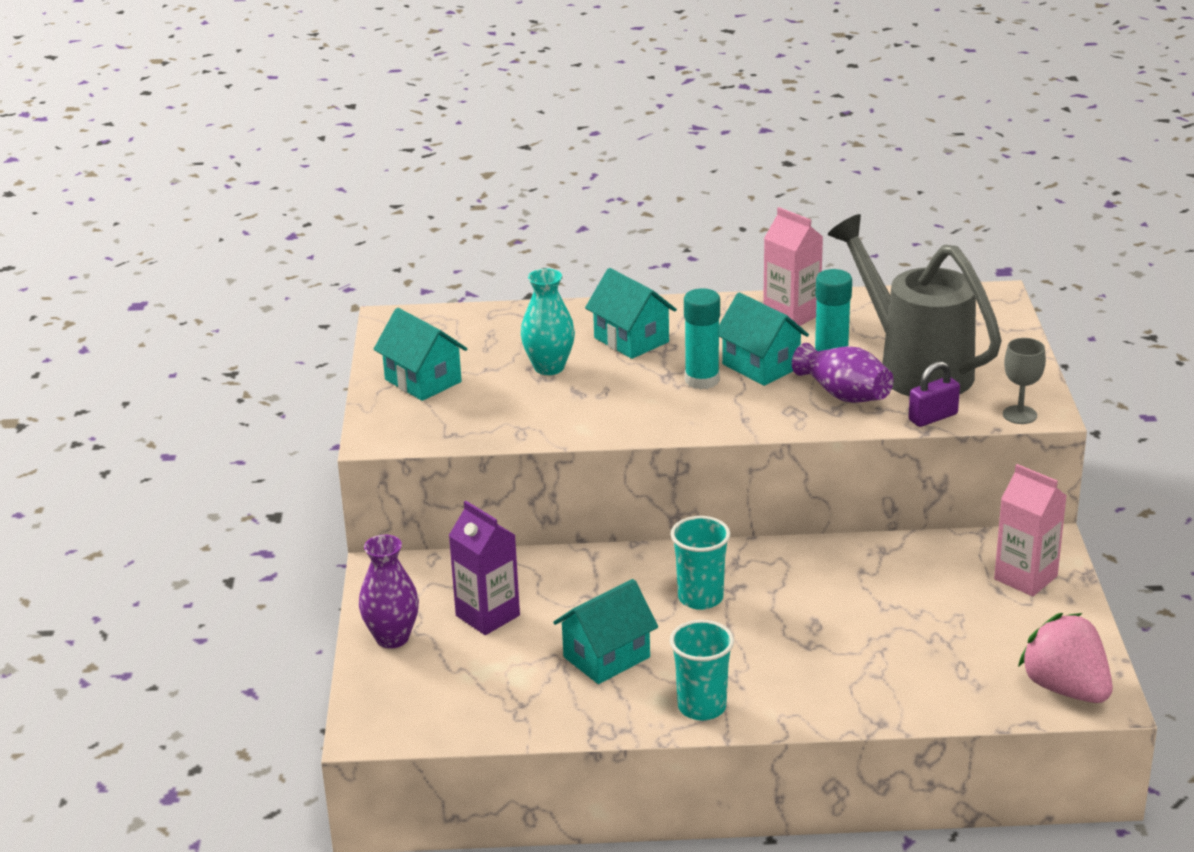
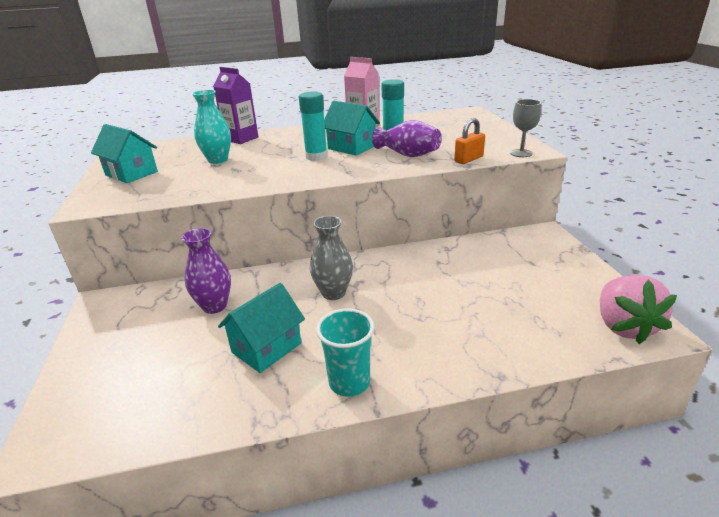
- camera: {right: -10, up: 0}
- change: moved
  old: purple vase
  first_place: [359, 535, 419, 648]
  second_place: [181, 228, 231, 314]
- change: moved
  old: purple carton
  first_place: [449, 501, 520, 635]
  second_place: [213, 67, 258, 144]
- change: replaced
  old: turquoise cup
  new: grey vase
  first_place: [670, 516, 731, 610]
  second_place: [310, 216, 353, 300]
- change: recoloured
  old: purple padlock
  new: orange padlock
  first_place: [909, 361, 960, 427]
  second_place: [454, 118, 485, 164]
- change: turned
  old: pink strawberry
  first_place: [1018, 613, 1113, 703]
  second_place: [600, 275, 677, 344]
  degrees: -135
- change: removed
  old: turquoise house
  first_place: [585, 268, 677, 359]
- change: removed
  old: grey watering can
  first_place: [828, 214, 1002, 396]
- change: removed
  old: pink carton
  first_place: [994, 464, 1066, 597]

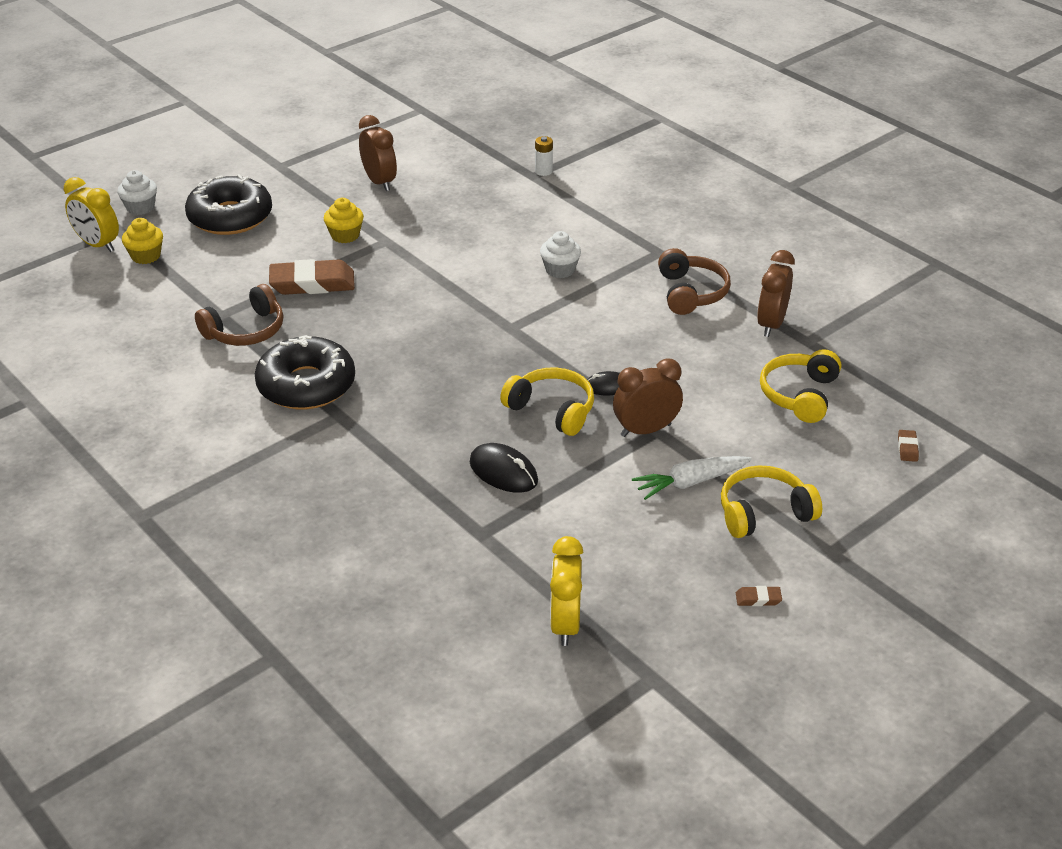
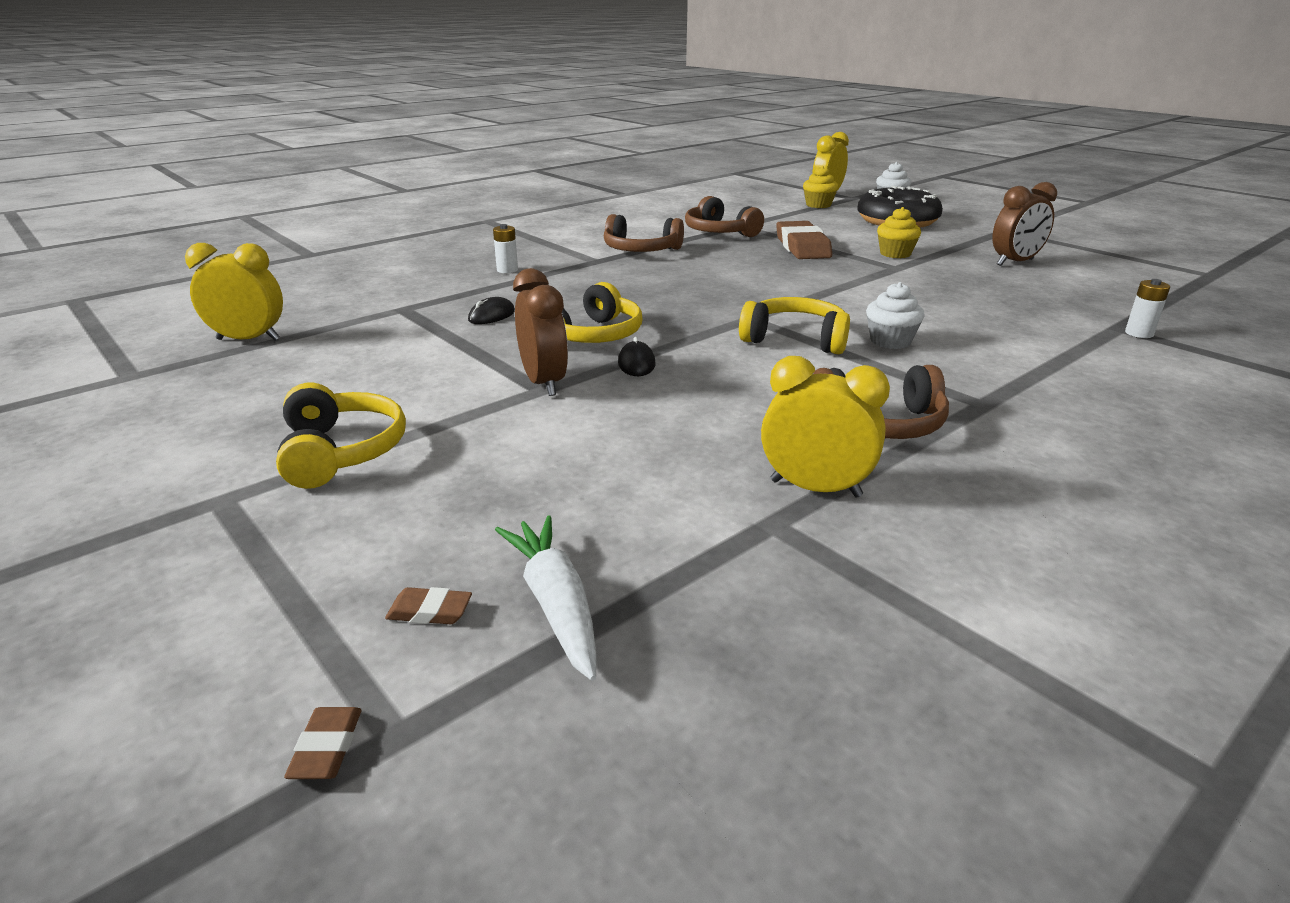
- camera: {right: 90, up: -10}
- change: moved
  old: brown eraser
  first_place: [736, 586, 782, 606]
  second_place: [284, 707, 362, 779]
- change: resized
  old: black mouse
  first_place: [470, 443, 538, 493]
  second_place: [468, 297, 515, 324]
  factor: 0.64
- change: added
  new: white battery
  second_place: [493, 224, 518, 273]
- change: moved
  old: white carrot
  first_place: [632, 456, 752, 500]
  second_place: [495, 515, 597, 681]
- change: replaced
  old: black donut
  new: brown headphones
  first_place: [255, 335, 355, 410]
  second_place: [604, 214, 684, 252]
- change: moved
  old: yellow headphones
  first_place: [760, 349, 841, 423]
  second_place: [739, 297, 850, 354]
- change: recoloured
  old: brown clock
  new: yellow clock
  first_place: [757, 250, 795, 337]
  second_place: [761, 356, 890, 498]

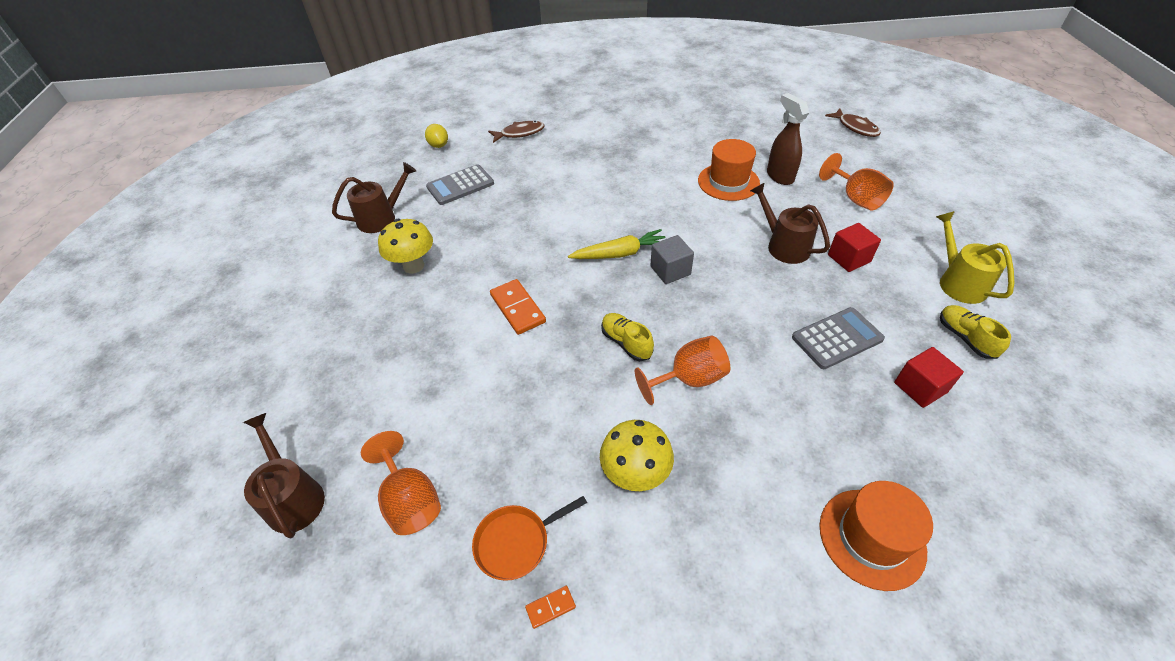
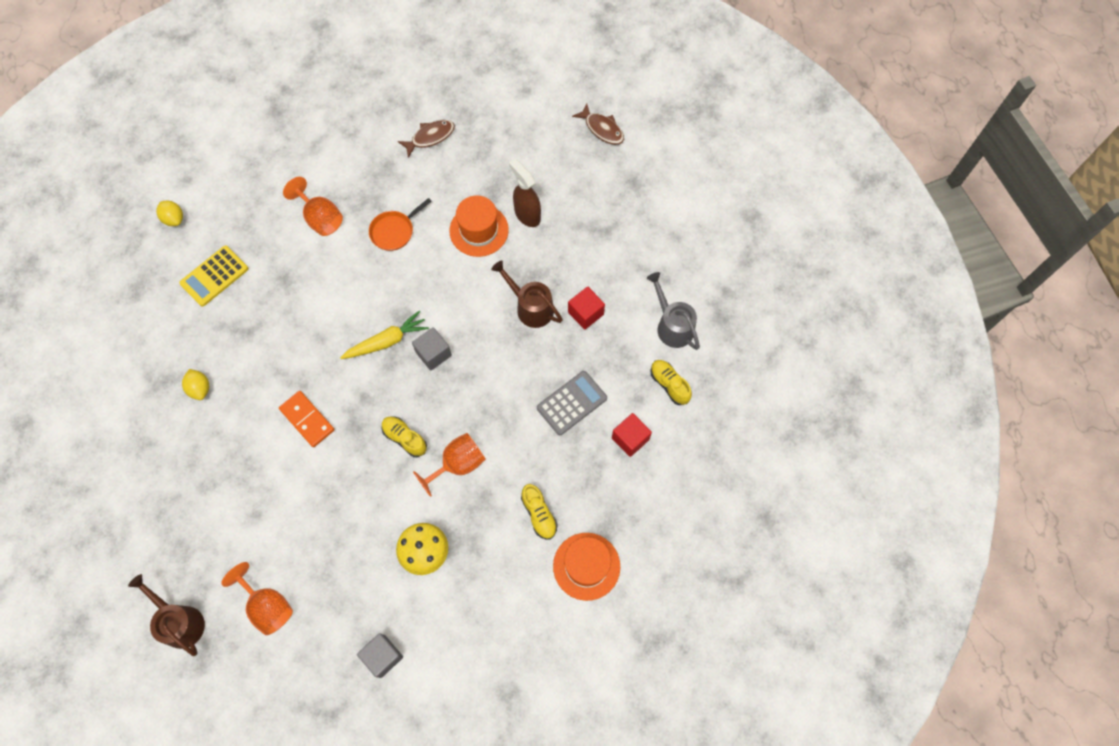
- camera: {right: -15, up: 20}
- change: recoloured
  old: grey calculator
  new: yellow calculator
  first_place: [426, 164, 494, 205]
  second_place: [179, 245, 248, 307]
- change: replaced
  old: yellow mushroom
  new: yellow lemon
  first_place: [378, 219, 433, 274]
  second_place: [182, 369, 209, 400]
- change: moved
  old: orange goblet
  first_place: [819, 153, 894, 211]
  second_place: [283, 177, 343, 236]
- change: replaced
  old: orange domino
  new: grey cube
  first_place: [525, 586, 576, 629]
  second_place: [357, 633, 403, 678]
- change: moved
  old: orange pan
  first_place: [472, 496, 587, 581]
  second_place: [369, 198, 432, 251]
- change: moved
  old: brown fish
  first_place: [488, 121, 545, 143]
  second_place: [398, 120, 455, 158]
- change: added
  new: yellow shoe
  second_place: [521, 484, 558, 540]
- change: recoloured
  old: yellow watering can
  new: grey watering can
  first_place: [936, 211, 1014, 304]
  second_place: [647, 272, 700, 350]
- change: removed
  old: brown watering can
  first_place: [332, 162, 416, 233]

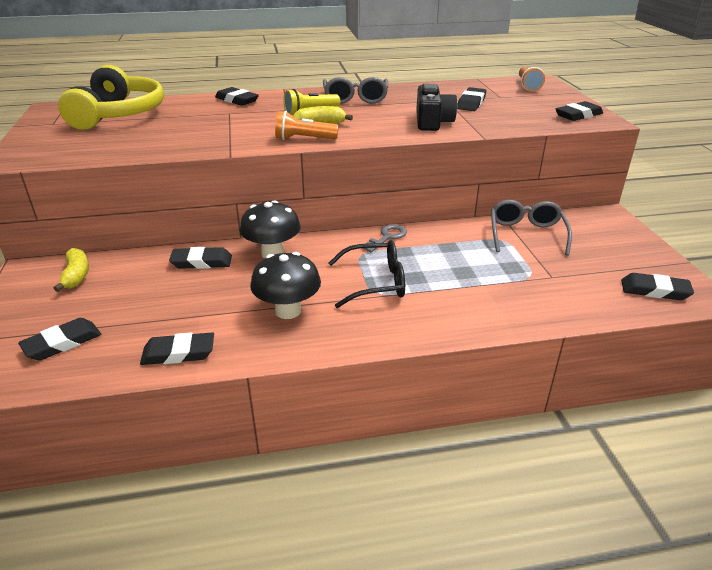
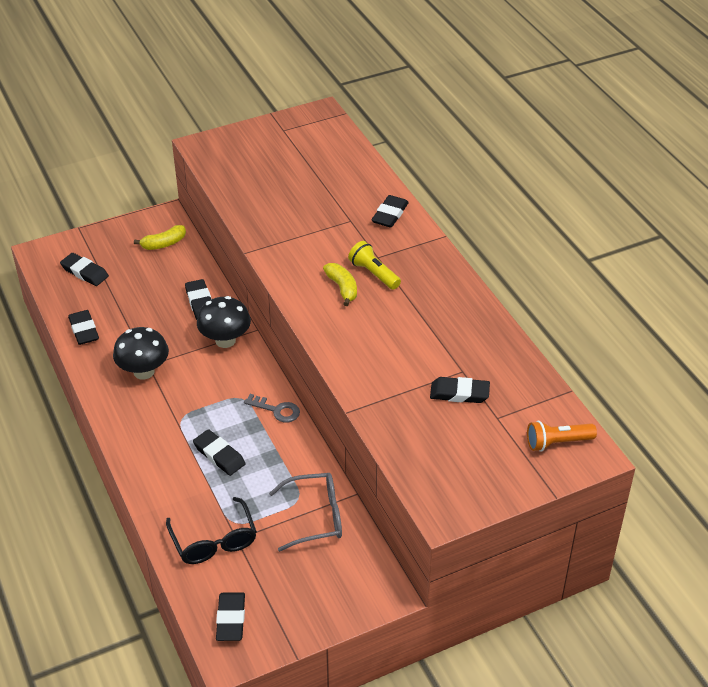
- camera: {right: 75, up: 10}
- change: moved
  old: black glasses
  first_place: [328, 240, 405, 308]
  second_place: [166, 497, 257, 564]
- change: moved
  old: black eraser
  first_place: [556, 101, 603, 121]
  second_place: [193, 429, 246, 476]
- change: removed
  old: yellow headphones
  first_place: [58, 65, 164, 130]
- change: removed
  old: orange flashlight
  first_place: [275, 111, 339, 140]
- change: removed
  old: grey glasses
  first_place: [323, 77, 388, 104]
- change: removed
  old: black camera
  first_place: [416, 84, 457, 131]

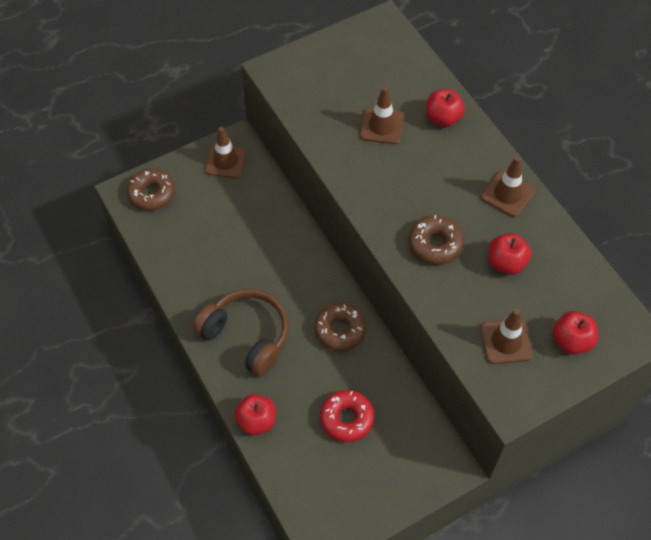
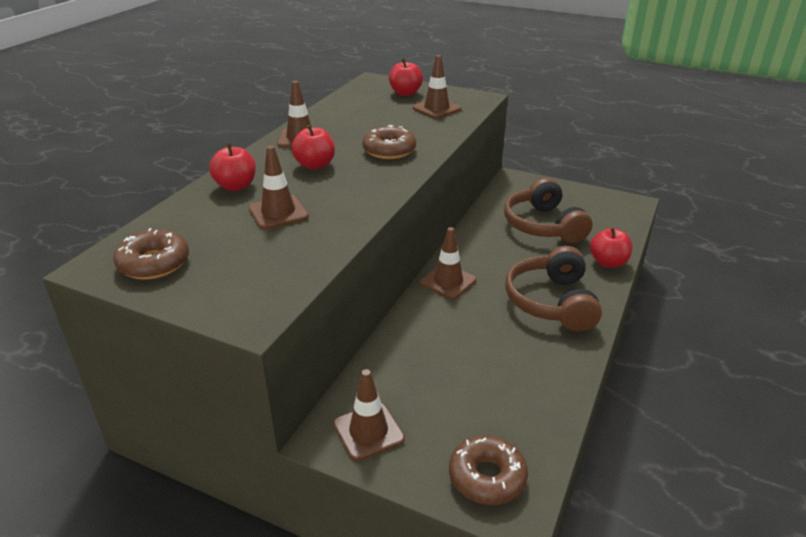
- camera: {right: -125, up: -25}
- change: moved
  old: brown donut
  first_place: [314, 303, 366, 351]
  second_place: [113, 228, 189, 280]
- change: moved
  old: red apple
  first_place: [489, 233, 531, 275]
  second_place: [291, 125, 335, 170]
- change: added
  new: brown traffic cone
  second_place: [420, 227, 476, 299]
- change: replaced
  old: red donut
  new: brown headphones
  first_place: [320, 390, 374, 442]
  second_place: [504, 178, 592, 243]

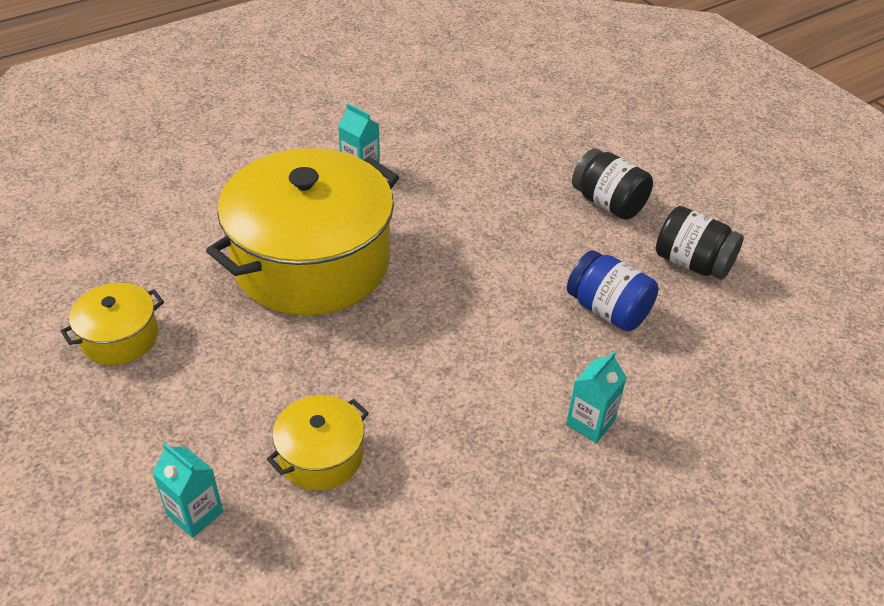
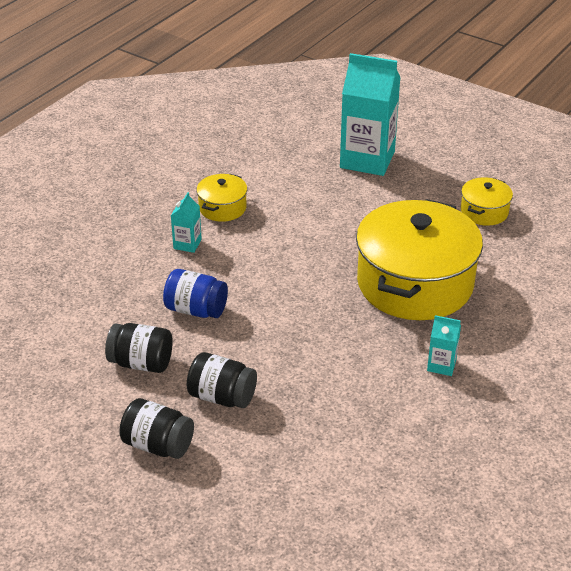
- camera: {right: 160, up: -5}
- change: added
  new: black jar
  second_place: [119, 398, 194, 459]
- change: moved
  old: yellow pot
  first_place: [267, 395, 369, 490]
  second_place: [197, 174, 247, 222]
- change: resized
  old: turquoise carton
  first_place: [152, 443, 223, 538]
  second_place: [340, 53, 401, 176]
  factor: 2.24

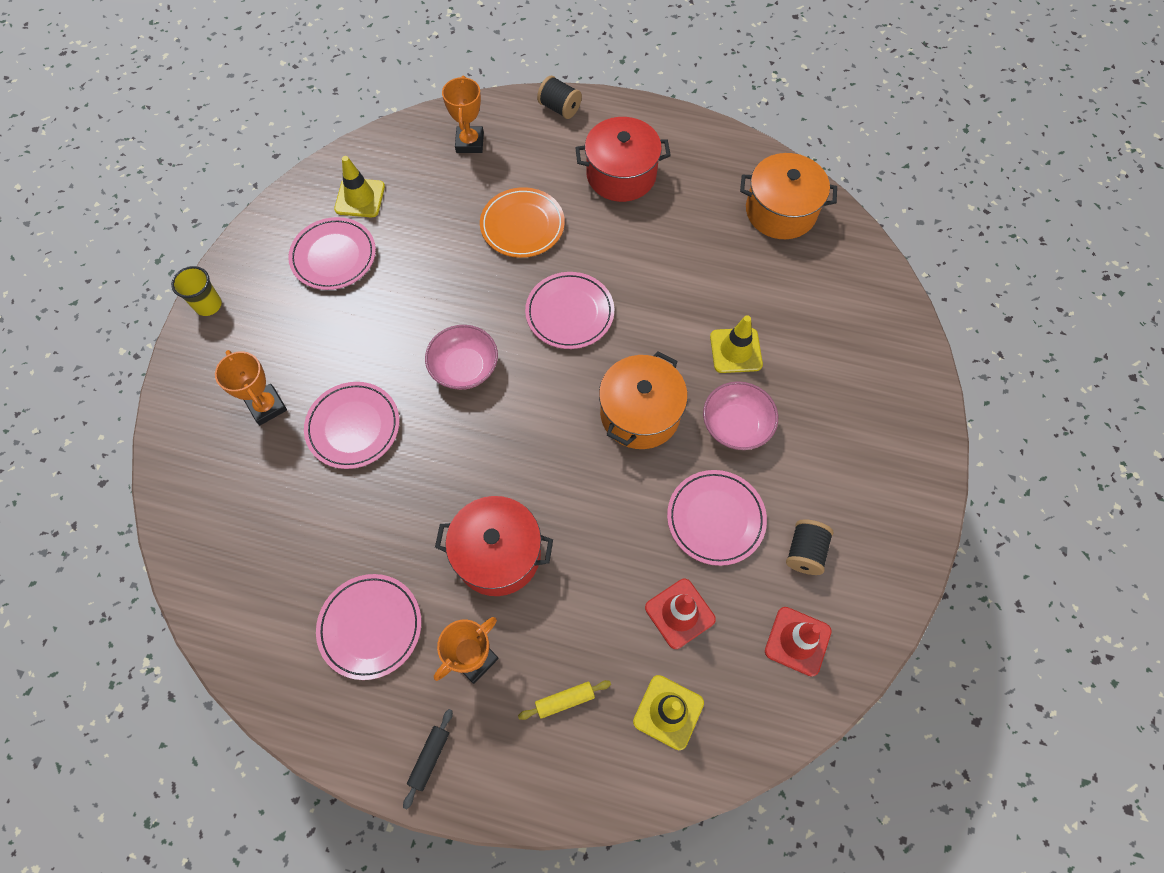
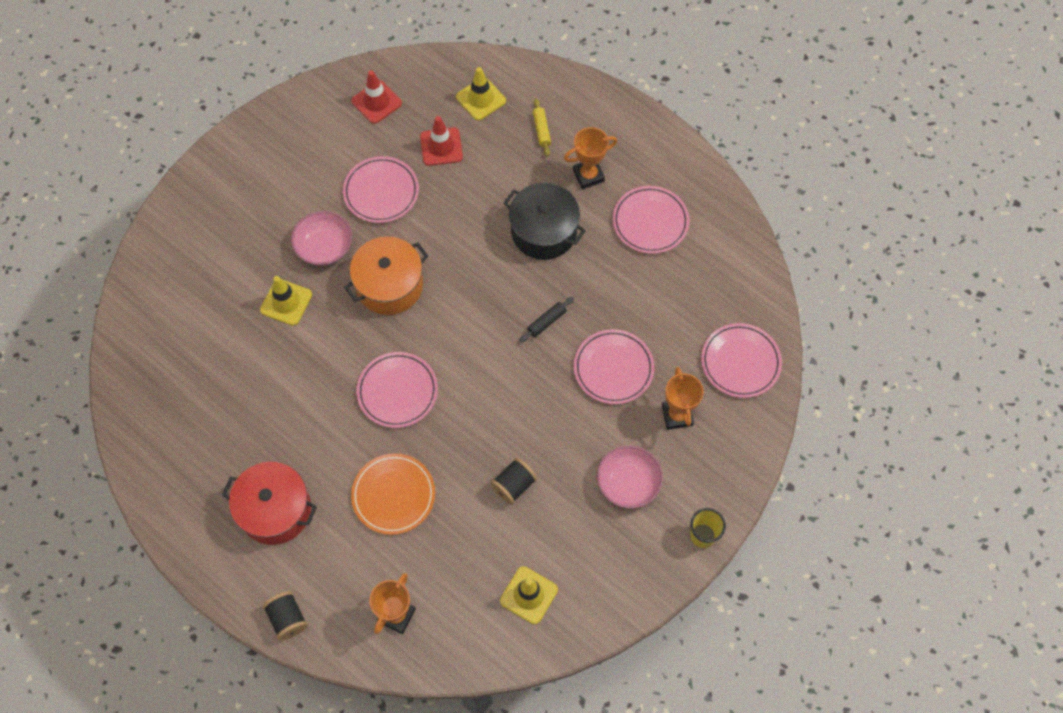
- camera: {right: -155, up: 0}
- change: moved
  old: black spool
  first_place: [786, 519, 833, 575]
  second_place: [490, 458, 537, 505]
- change: recoloured
  old: red pot
  new: black pot
  first_place: [435, 496, 553, 596]
  second_place: [503, 183, 586, 260]
- change: moved
  old: black rolling pin
  first_place: [403, 709, 453, 810]
  second_place: [519, 297, 574, 342]
- change: turned
  old: yellow rolling pin
  first_place: [518, 680, 611, 720]
  second_place: [533, 99, 551, 156]
  degrees: 75
- change: moved
  old: pink bowl
  first_place: [425, 325, 498, 390]
  second_place: [597, 445, 663, 508]
- change: moved
  old: pink plate
  first_place: [288, 217, 376, 290]
  second_place: [701, 323, 782, 398]
- change: removed
  old: orange pot
  first_place: [740, 153, 837, 239]

